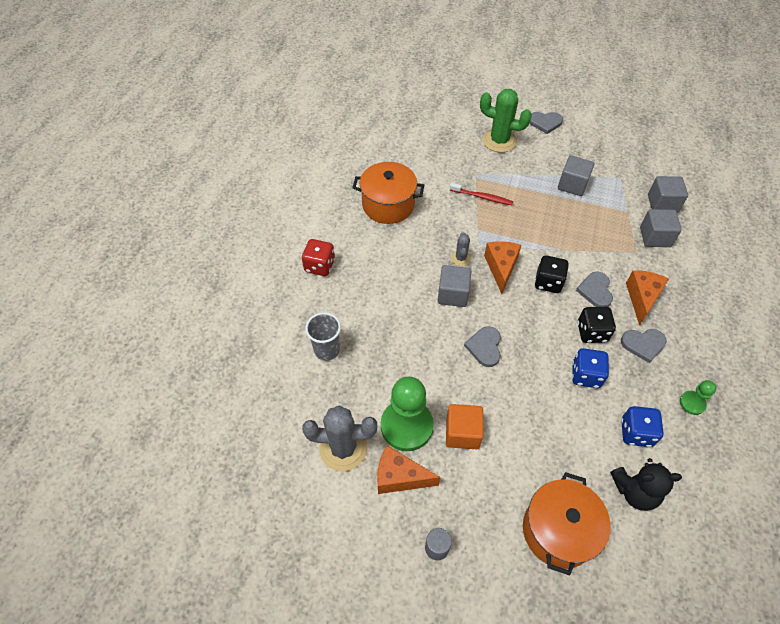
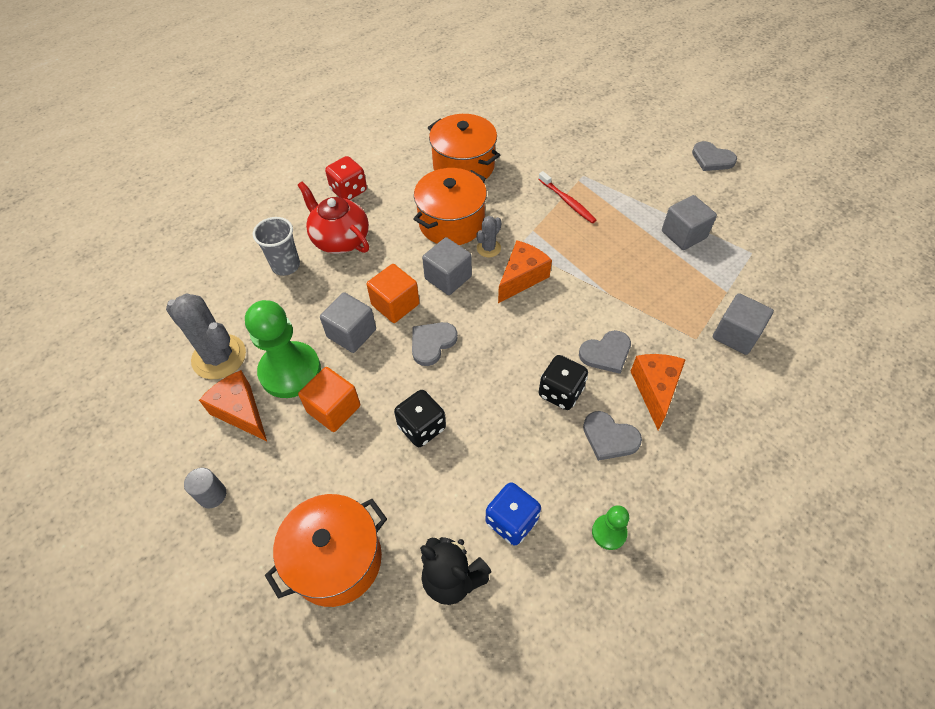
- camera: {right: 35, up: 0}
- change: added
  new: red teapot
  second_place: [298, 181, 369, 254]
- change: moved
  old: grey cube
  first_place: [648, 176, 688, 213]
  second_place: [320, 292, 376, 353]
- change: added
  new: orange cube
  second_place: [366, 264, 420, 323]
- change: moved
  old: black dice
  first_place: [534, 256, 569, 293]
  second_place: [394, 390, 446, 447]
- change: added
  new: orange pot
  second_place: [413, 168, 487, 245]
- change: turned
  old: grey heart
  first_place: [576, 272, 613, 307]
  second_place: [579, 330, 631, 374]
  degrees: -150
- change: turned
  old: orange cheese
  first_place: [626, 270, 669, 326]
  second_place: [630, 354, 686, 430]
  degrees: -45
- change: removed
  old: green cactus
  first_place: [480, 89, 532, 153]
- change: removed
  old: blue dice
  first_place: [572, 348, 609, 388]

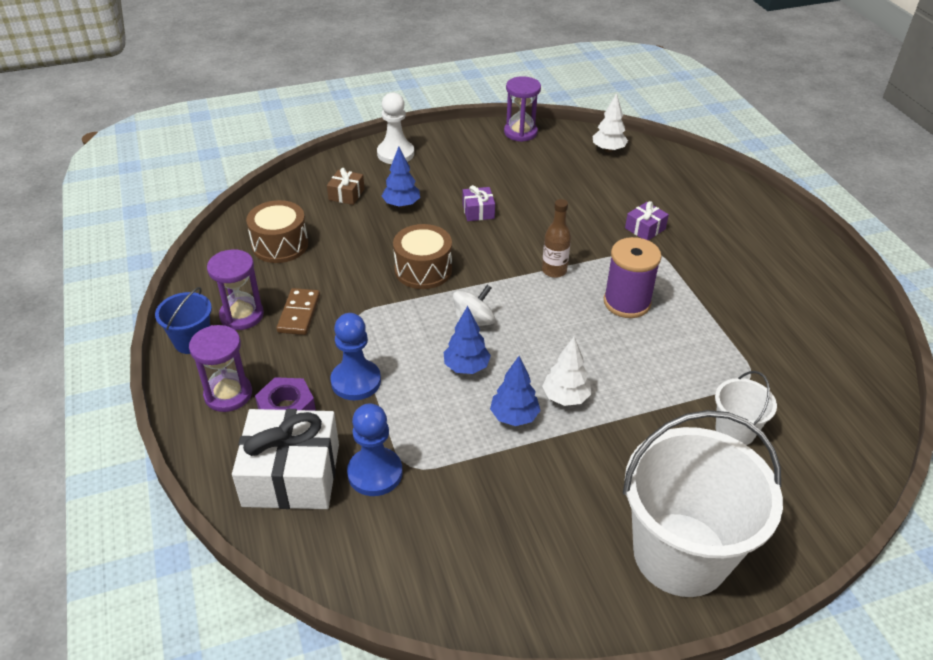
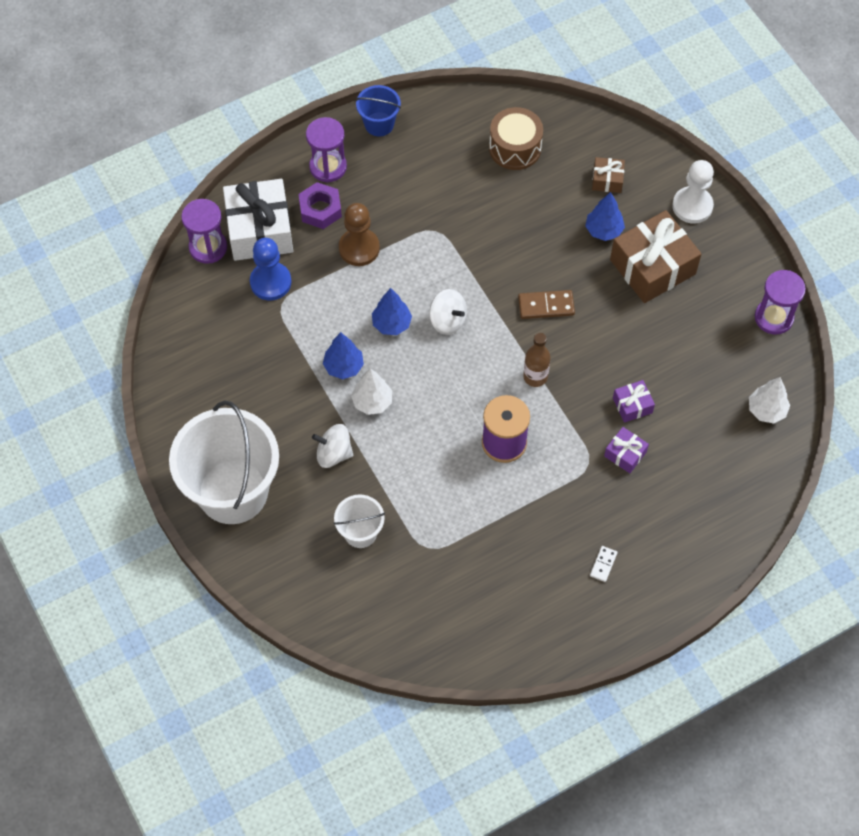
- camera: {right: 80, up: 20}
- change: moved
  old: purple hourglass
  first_place: [207, 249, 264, 330]
  second_place: [181, 199, 227, 264]
- change: added
  new: white spinning top
  second_place: [312, 424, 353, 468]
- change: recoloured
  old: blue pawn
  new: brown pawn
  first_place: [330, 313, 381, 400]
  second_place: [339, 203, 380, 266]
- change: moved
  old: brown domino
  first_place: [276, 288, 320, 335]
  second_place: [518, 290, 575, 319]
- change: added
  new: white domino
  second_place: [590, 546, 617, 582]
- change: added
  new: brown gift
  second_place: [610, 210, 701, 303]
- change: moved
  old: purple gift
  first_place: [462, 185, 495, 221]
  second_place: [613, 380, 655, 423]
- change: removed
  old: brown drum
  first_place: [393, 224, 452, 289]

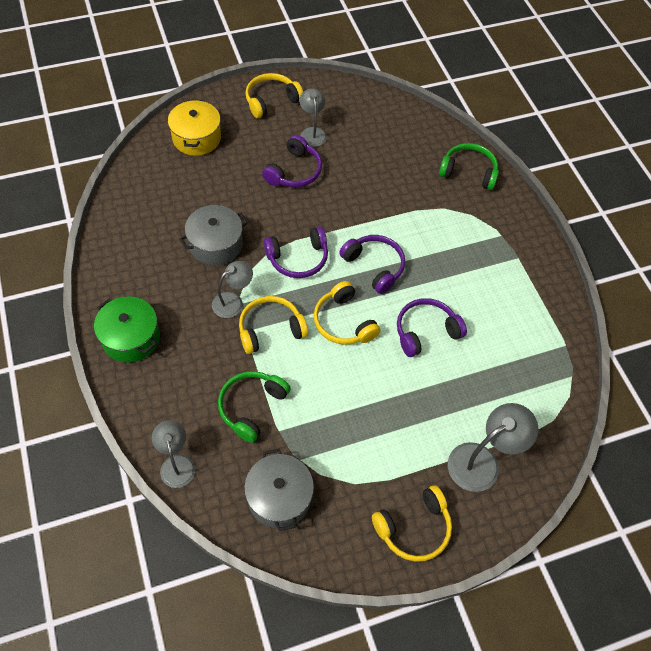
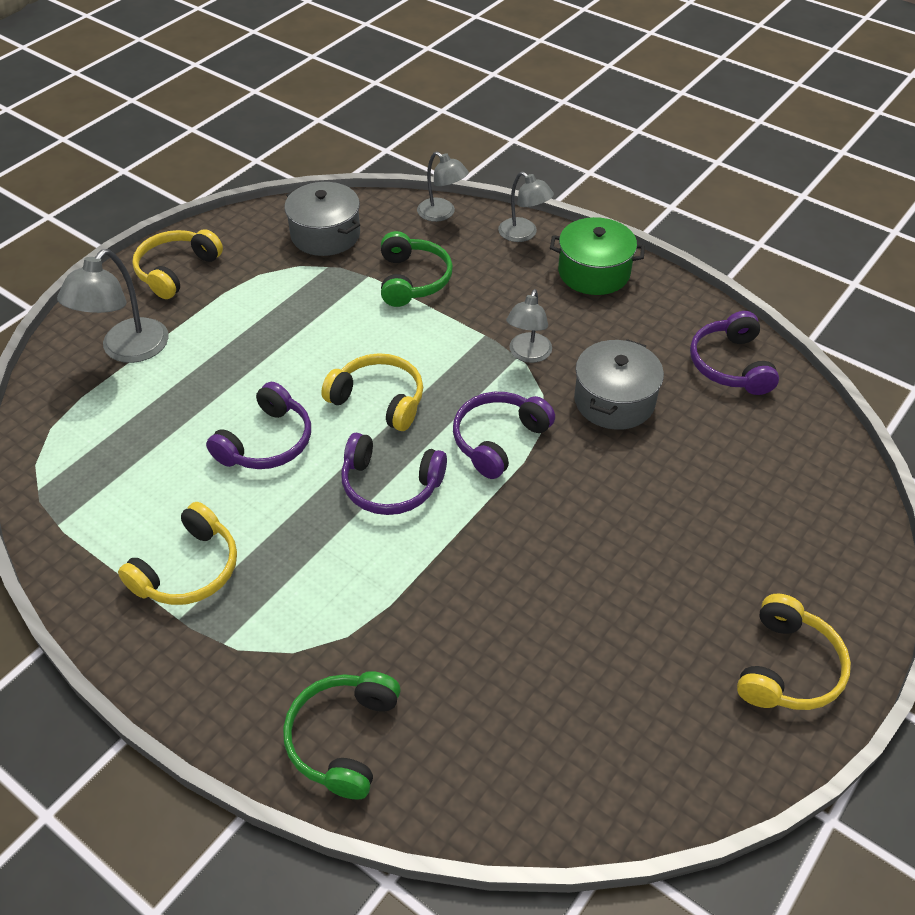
- camera: {right: 150, up: -10}
- change: moved
  old: yellow headphones
  first_place: [239, 296, 308, 354]
  second_place: [118, 502, 237, 605]
- change: turned
  old: green headphones
  first_place: [439, 143, 499, 190]
  second_place: [283, 671, 401, 799]
  degrees: 120
- change: moved
  old: grey lamp
  first_place: [300, 88, 327, 147]
  second_place: [498, 172, 554, 242]
- change: moved
  old: purple headphones
  first_place: [262, 135, 322, 187]
  second_place: [690, 311, 779, 395]
- change: removed
  old: yellow pot
  first_place: [168, 100, 221, 156]

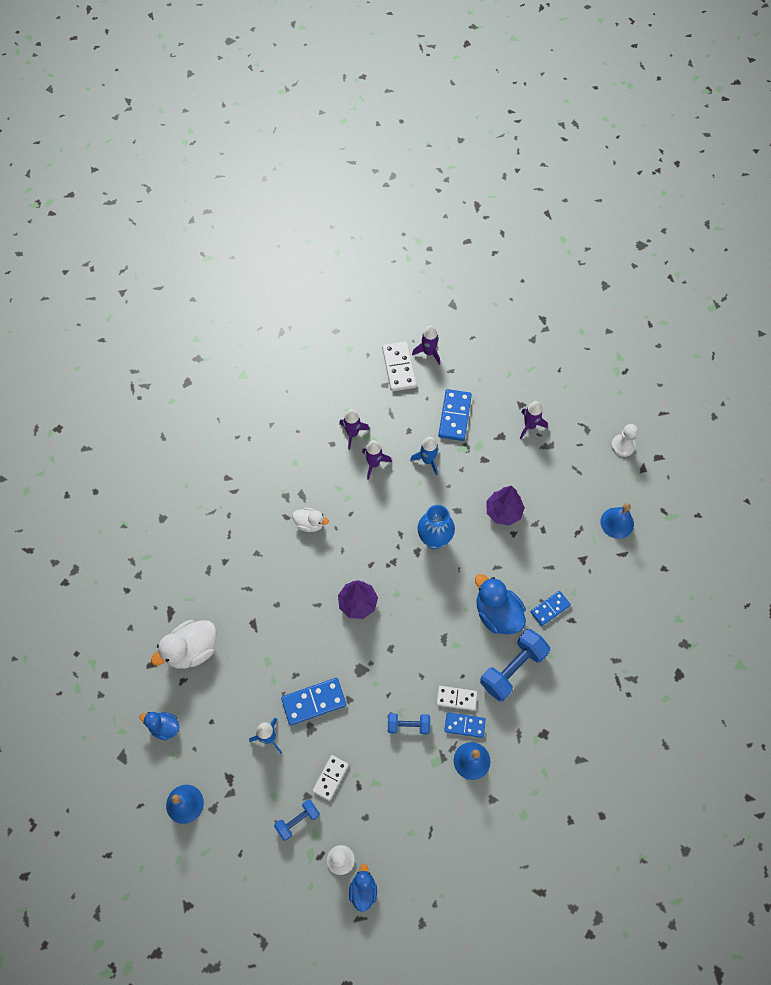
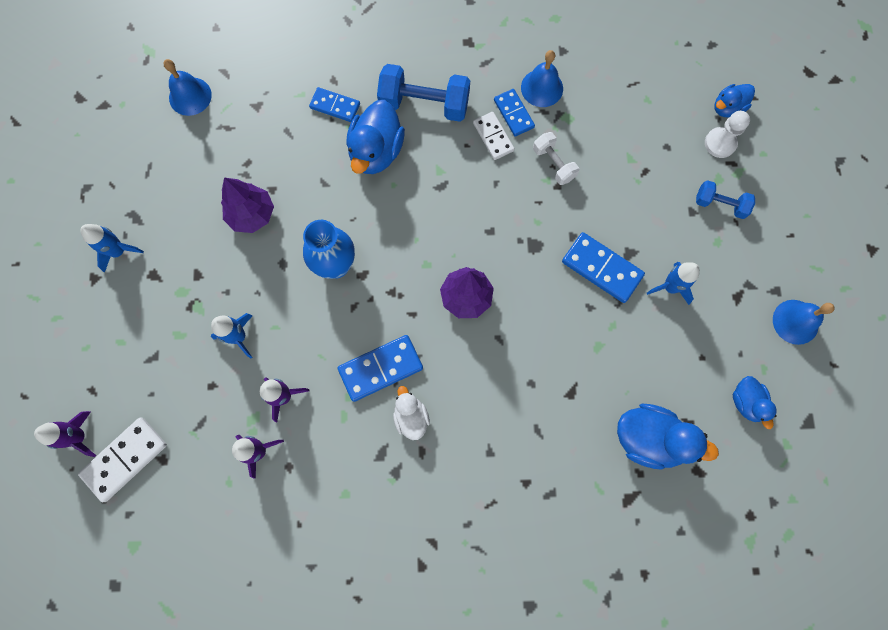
- camera: {right: -125, up: 10}
- change: recoloured
  old: purple rocket
  new: blue rocket
  first_place: [520, 401, 548, 439]
  second_place: [80, 224, 144, 273]
- change: moved
  old: blue domino
  first_place: [438, 389, 472, 441]
  second_place: [338, 335, 423, 402]
- change: recoloured
  old: blue dumbbell
  new: white dumbbell
  first_place: [388, 713, 430, 734]
  second_place: [533, 132, 579, 185]
- change: recoloured
  old: white duck
  new: blue duck
  first_place: [151, 620, 217, 668]
  second_place: [617, 404, 719, 470]
- change: removed
  old: white domino
  first_place: [312, 755, 348, 801]
- change: removed
  old: white pawn
  first_place: [611, 424, 638, 457]

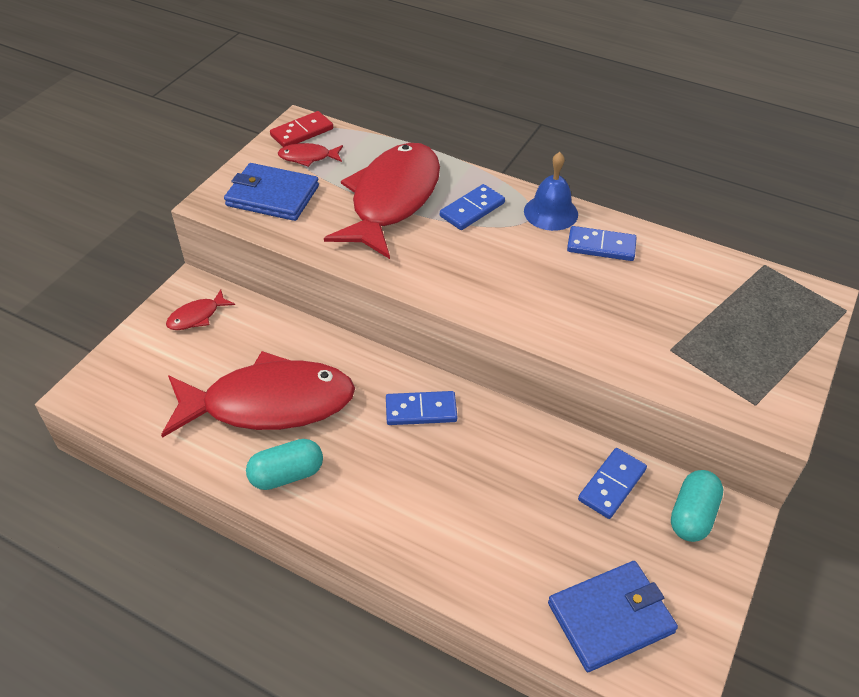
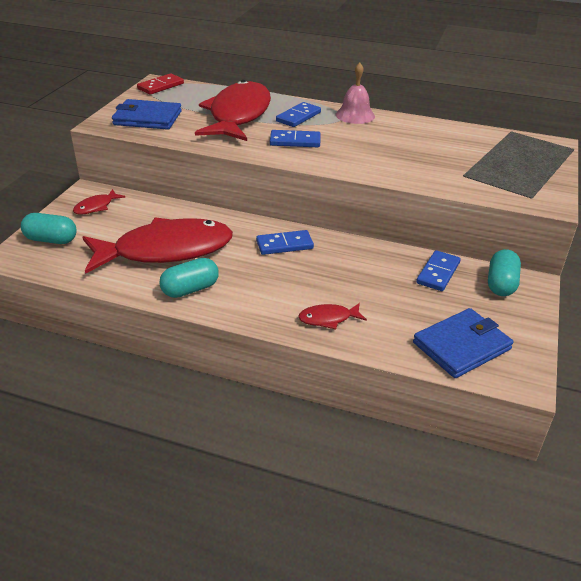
- camera: {right: -10, up: -10}
- change: added
  new: turquoise capsule
  second_place: [21, 213, 76, 244]
- change: moved
  old: blue domino
  first_place: [567, 226, 637, 261]
  second_place: [270, 130, 321, 147]
- change: moved
  old: red fish
  first_place: [278, 143, 343, 167]
  second_place: [298, 303, 367, 330]
- change: recoloured
  old: blue bell
  new: pink bell
  first_place: [524, 152, 578, 231]
  second_place: [336, 63, 375, 124]

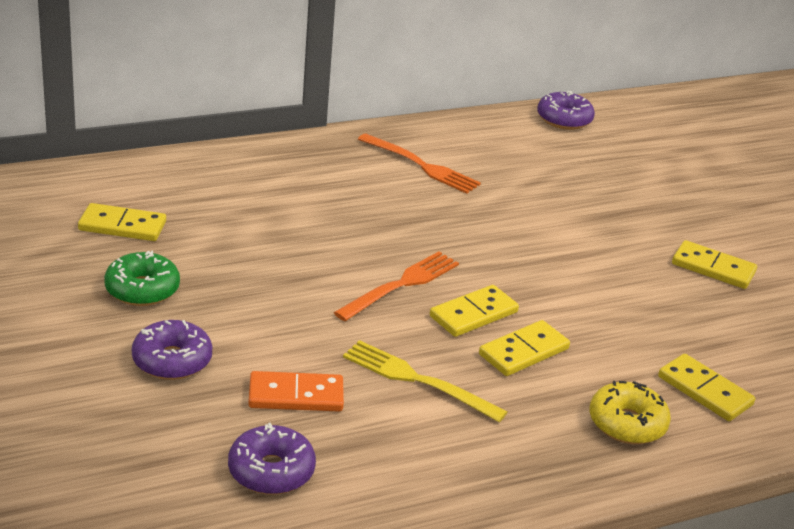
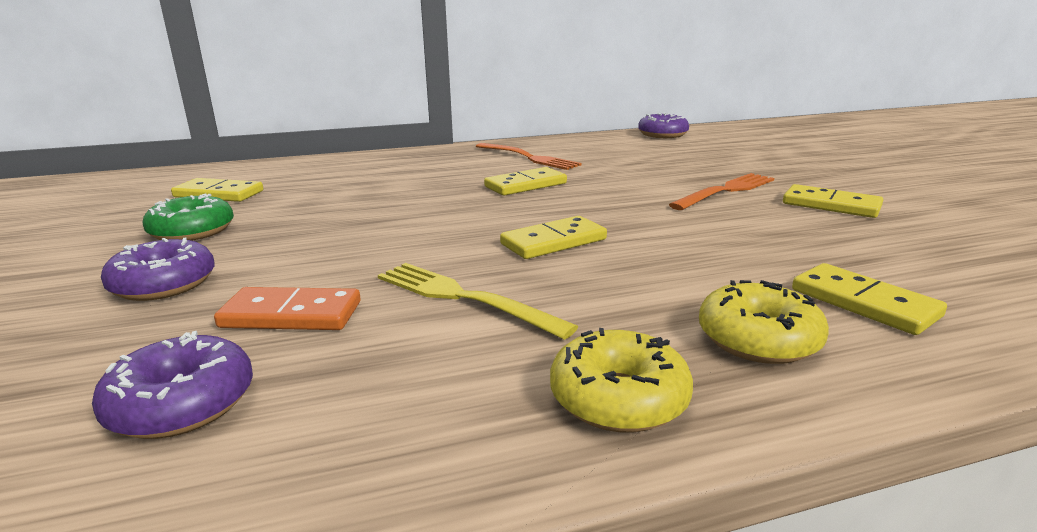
- camera: {right: 10, up: -10}
- change: moved
  old: yellow domino
  first_place: [479, 320, 570, 376]
  second_place: [484, 167, 567, 195]
- change: added
  new: yellow donut
  second_place: [550, 328, 693, 433]
- change: moved
  old: orange fork
  first_place: [334, 251, 459, 321]
  second_place: [669, 173, 774, 210]

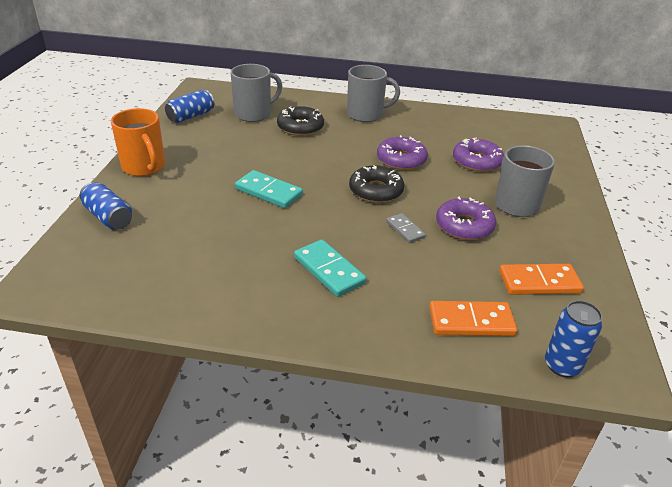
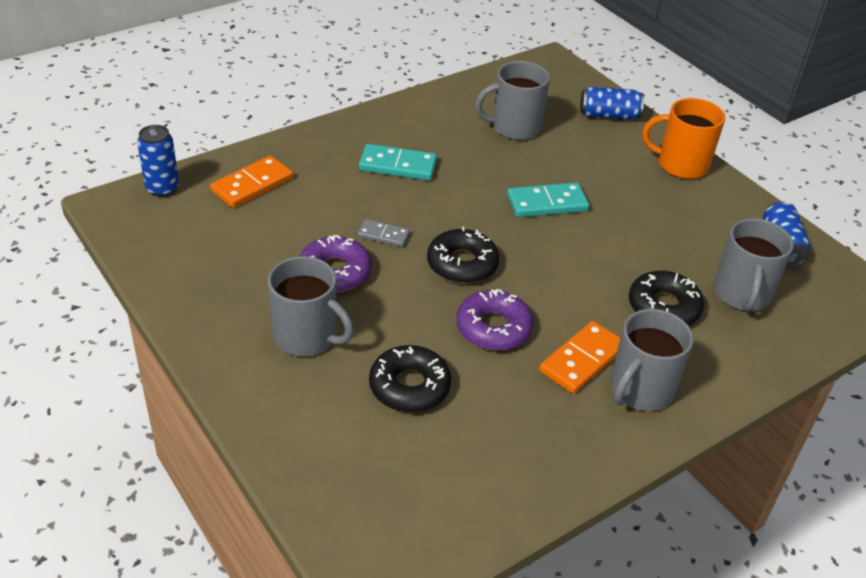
- camera: {right: 135, up: 5}
- change: recoloured
  old: purple donut
  new: black donut
  first_place: [453, 138, 504, 172]
  second_place: [369, 345, 451, 412]
- change: added
  new: grey mug
  second_place: [475, 61, 550, 140]
- change: moved
  old: orange domino
  first_place: [499, 264, 584, 295]
  second_place: [539, 321, 620, 394]

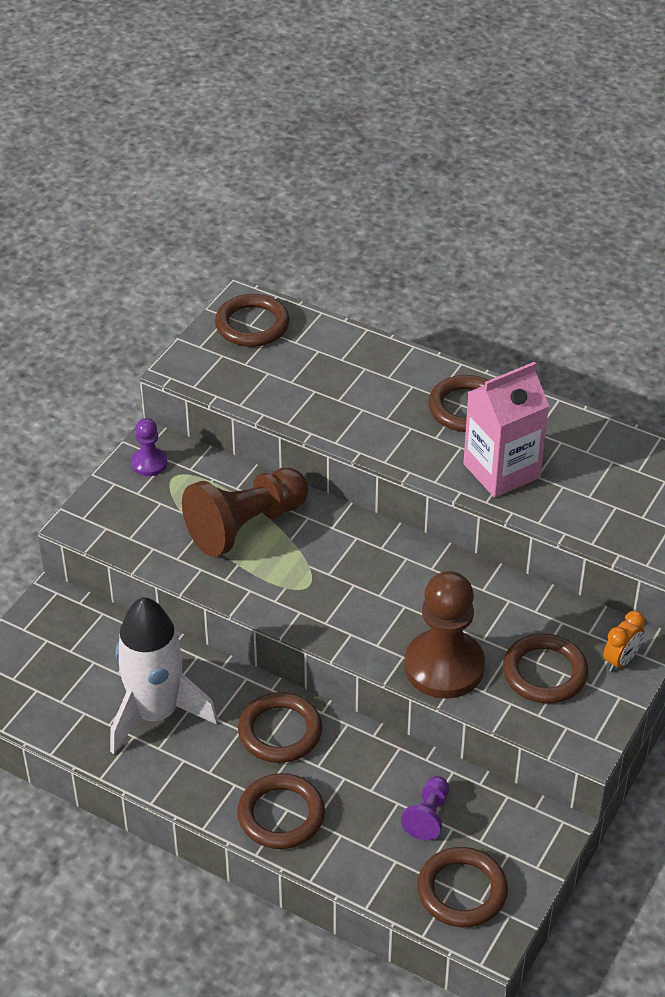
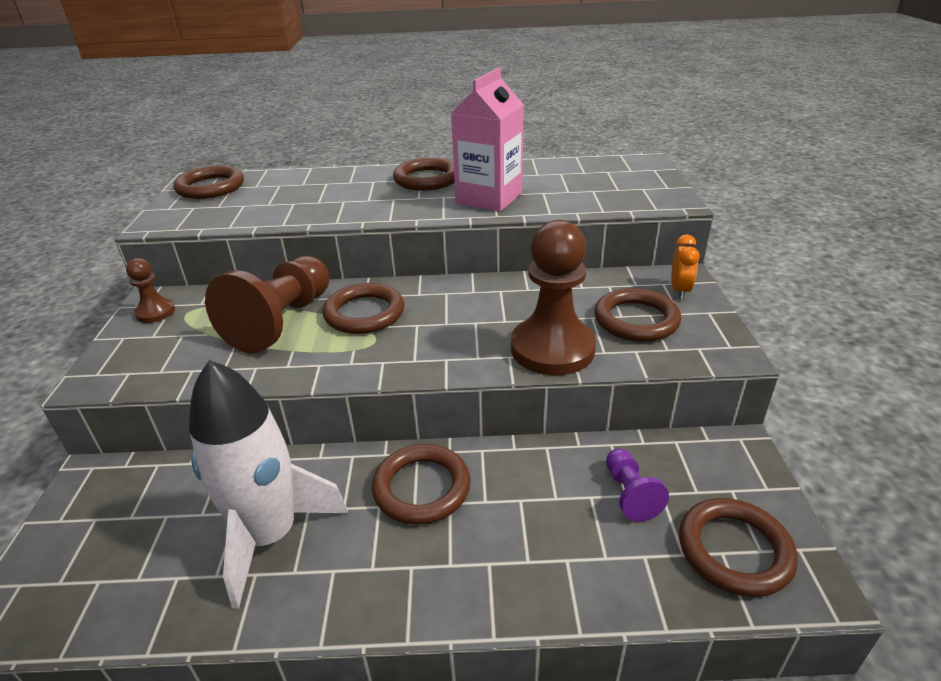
- camera: {right: -30, up: -10}
- change: recoloured
  old: purple pawn
  new: brown pawn
  first_place: [131, 418, 167, 476]
  second_place: [126, 258, 175, 323]
- change: moved
  old: brown ring
  first_place: [237, 773, 325, 849]
  second_place: [322, 283, 404, 334]

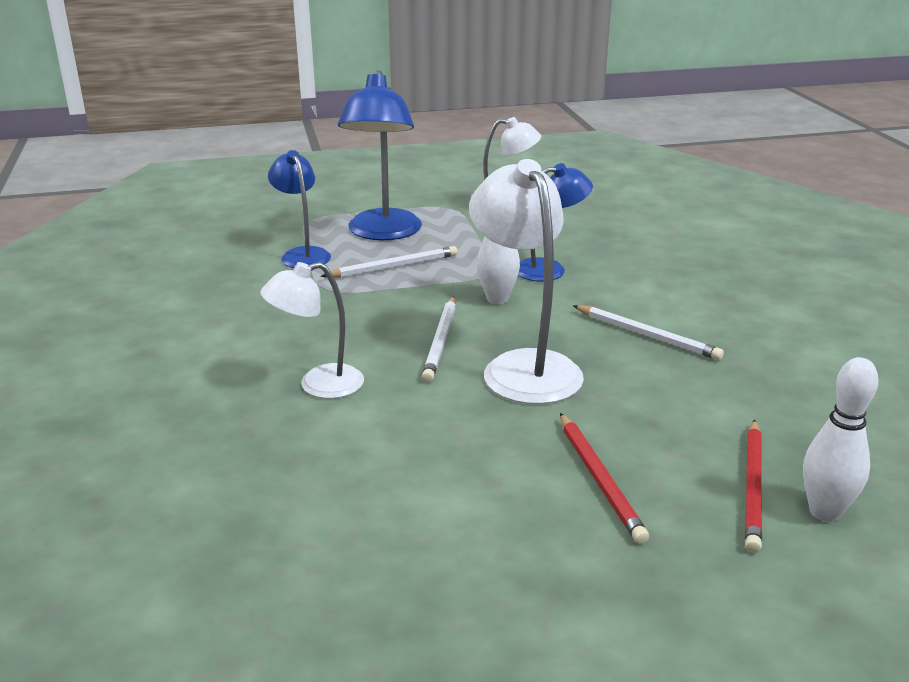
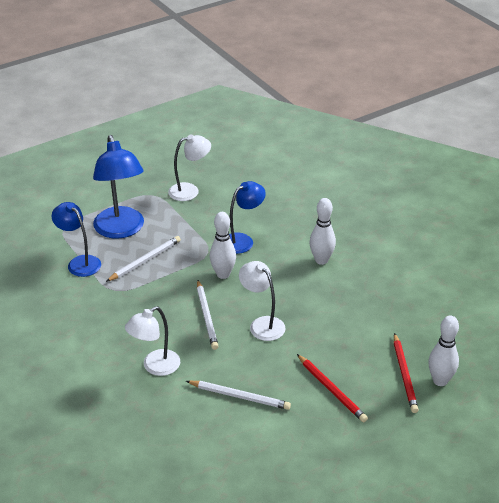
- camera: {right: -20, up: 10}
- change: moved
  old: white pencil
  first_place: [573, 305, 724, 360]
  second_place: [186, 381, 291, 410]
- change: resized
  old: white lamp
  first_place: [469, 159, 584, 404]
  second_place: [239, 261, 285, 341]
  factor: 0.62
- change: added
  new: white bowling pin
  second_place: [309, 198, 336, 265]

